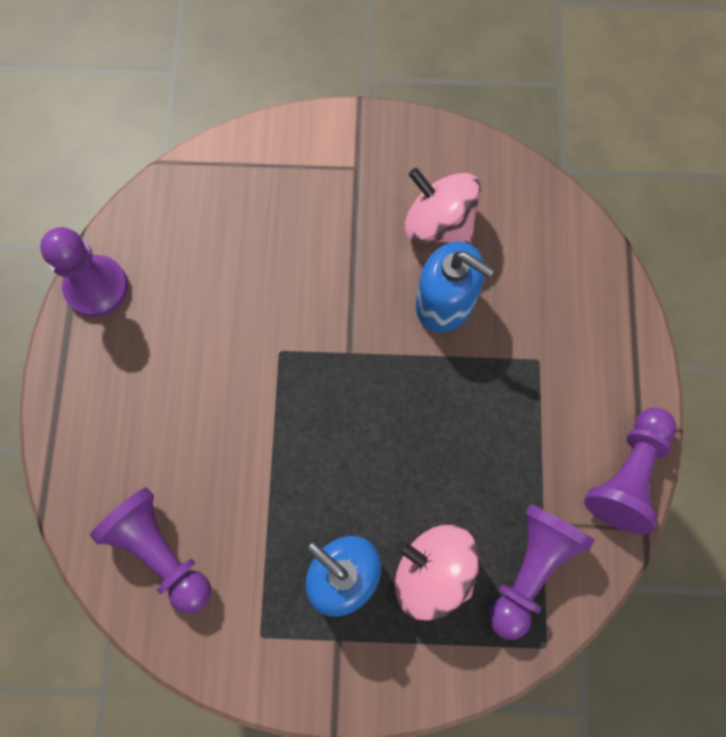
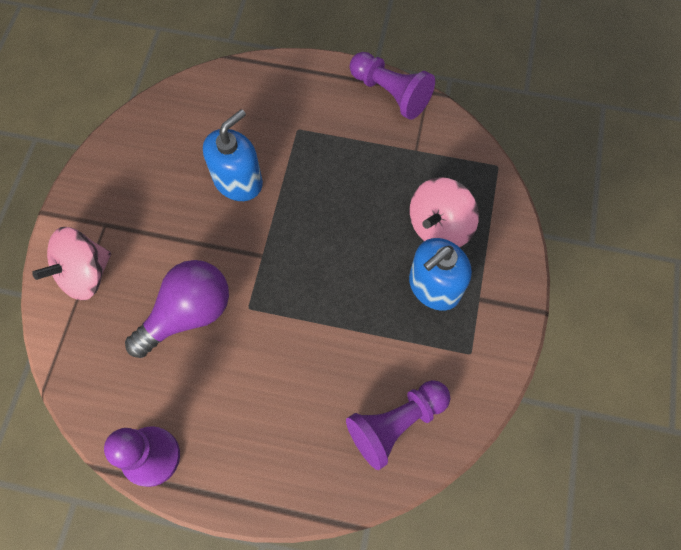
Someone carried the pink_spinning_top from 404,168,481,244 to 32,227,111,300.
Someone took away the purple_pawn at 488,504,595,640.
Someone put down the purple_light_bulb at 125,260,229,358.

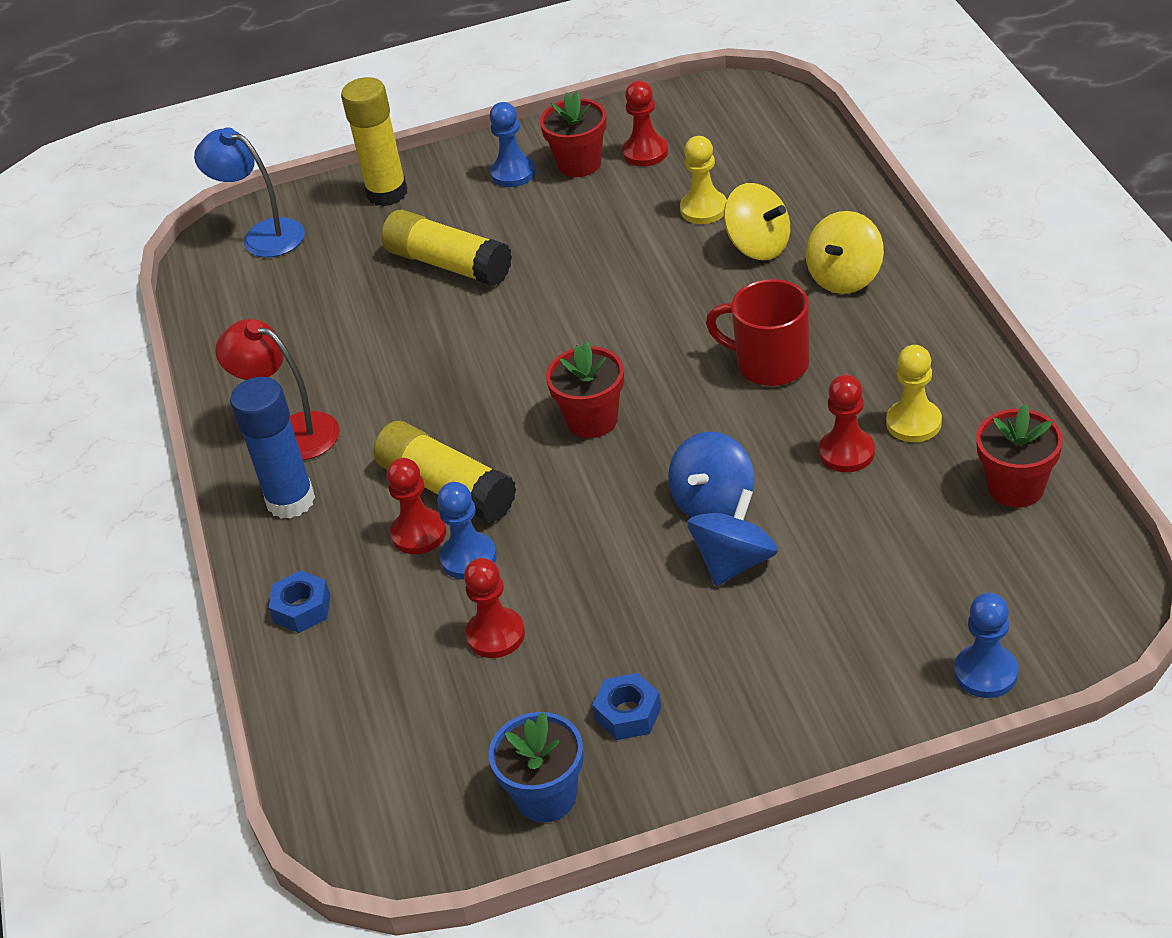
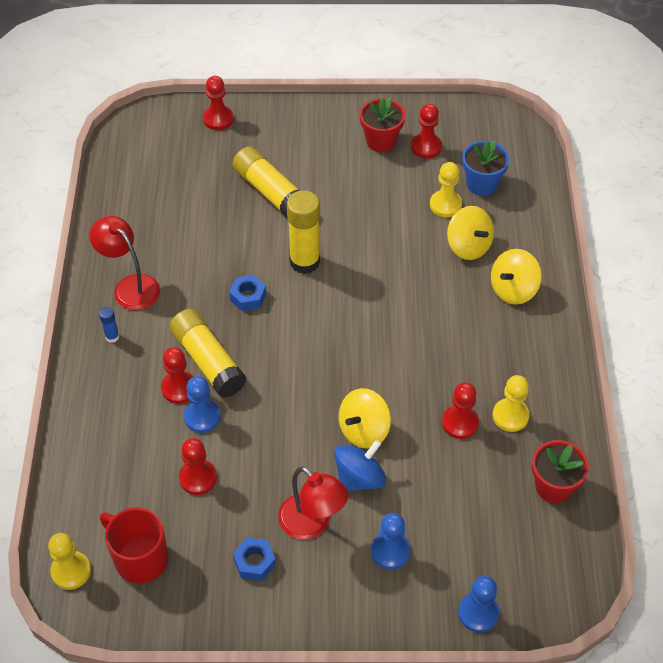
Someone took away the blue_lamp at 194,127,305,257.
Someone scaled the blue_glue_stick at 230,377,315,519 by 0.44.
Someone carried the blue_nut from 269,570,330,633 to 229,275,266,311.
Someone carried the yellow_glue_stick from 341,77,407,206 to 287,190,320,274.
Someone carried the blue_flower_pot from 489,712,584,823 to 462,141,509,196.
Someone carried the blue_pawn from 490,102,536,187 to 371,513,410,570.
Someone took away the red_flower_pot at 546,341,624,438.
Someone repainted the blue_spinning_top at 668,432,754,518, which became the yellow_spinning_top at 339,388,391,449.
Someone carried the red_mug from 706,279,809,386 to 100,507,168,584.
Someone put down the yellow_pawn at 48,533,91,590.
Someone put down the red_pawn at 203,76,234,130.
Someone put down the red_lamp at 278,467,349,540.

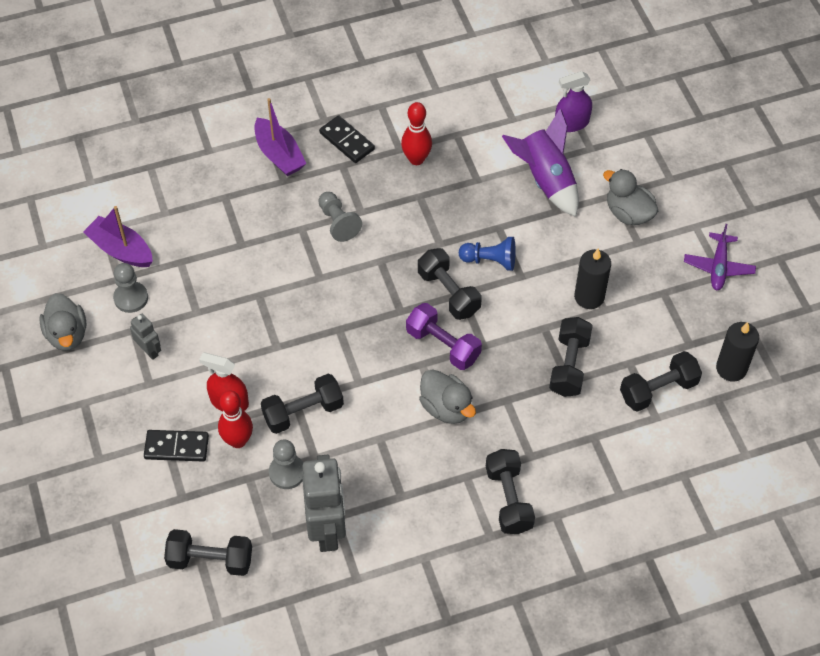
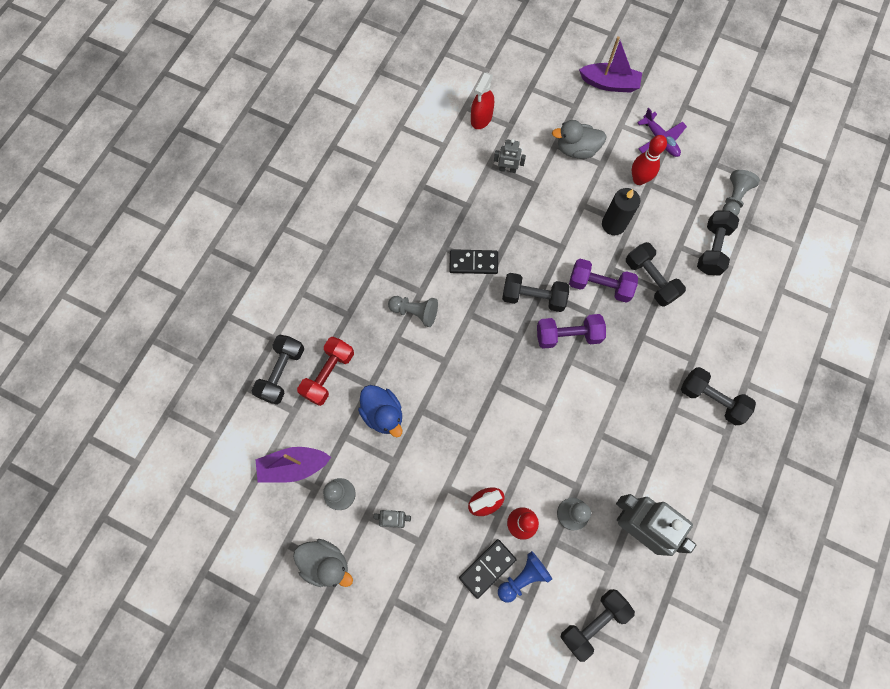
Someone carried the purple_boat from 255,98,306,176 to 579,36,642,93.
Someone carried the black_dumbbell from 261,374,344,434 to 252,335,304,405.
Someone carried the black_domino from 319,115,375,163 to 449,249,498,274.
Someone carried the red_bowling_pin from 401,102,432,165 to 632,135,667,185.
Someone took away the grey_duck at 419,369,476,424.
Someone carried the blue_pawn from 459,237,516,271 to 498,551,552,603.
Someone swapped the purple_rocket at 502,108,579,217 for the grey_robot at 494,139,526,173.
Someone repainted the purple_spray_bottle at 555,71,592,132, which became the red_spray_bottle at 471,72,494,129.
Someone swapped the black_candle at 716,322,759,382 for the grey_pawn at 722,170,760,216.
Someone put down the red_dumbbell at 297,337,354,406.
Someone put down the blue_duck at 358,385,402,437.
Someone put down the purple_dumbbell at 569,259,638,303.

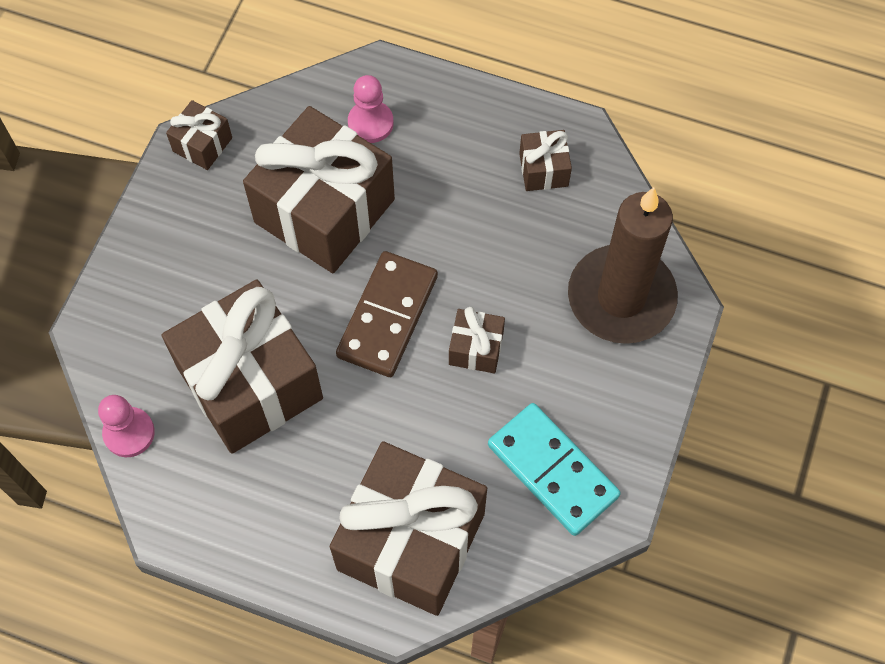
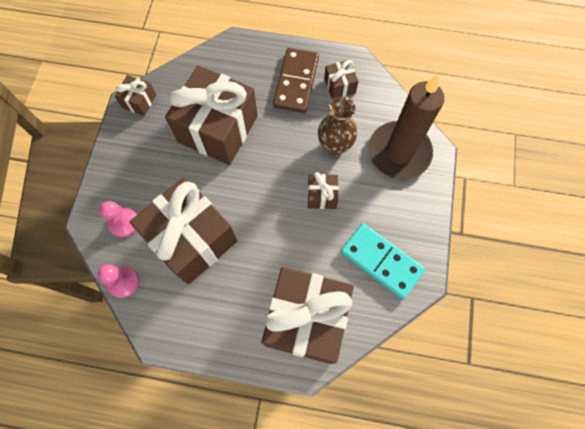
Someone carried the brown_domino from 336,251,438,377 to 273,48,319,113.
Someone carried the pink_pawn from 348,75,394,143 to 99,201,137,237.
Someone put down the brown_vase at 318,96,357,156.

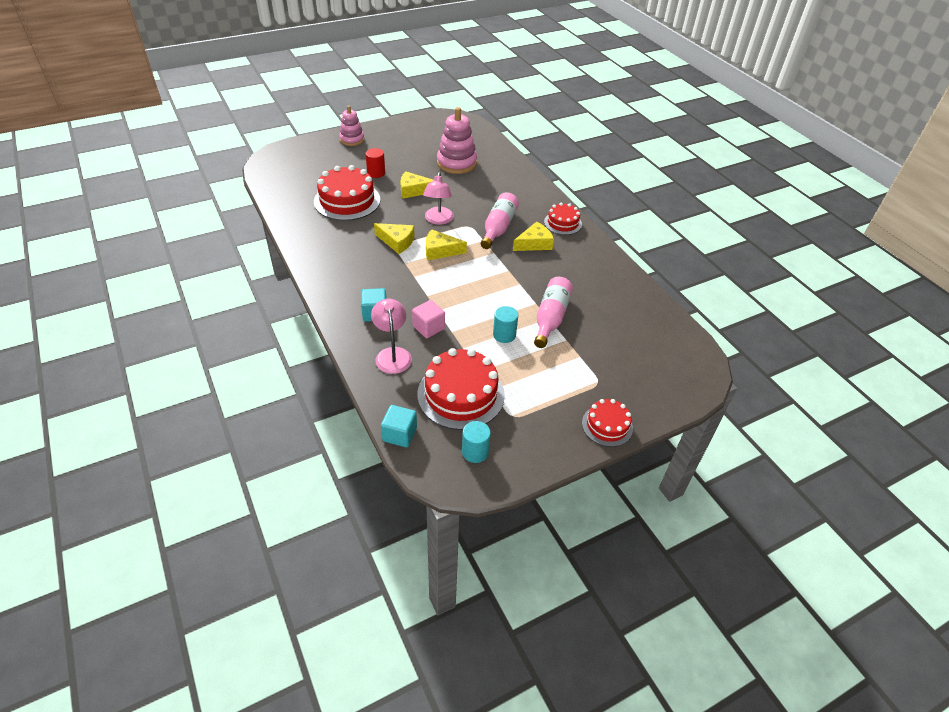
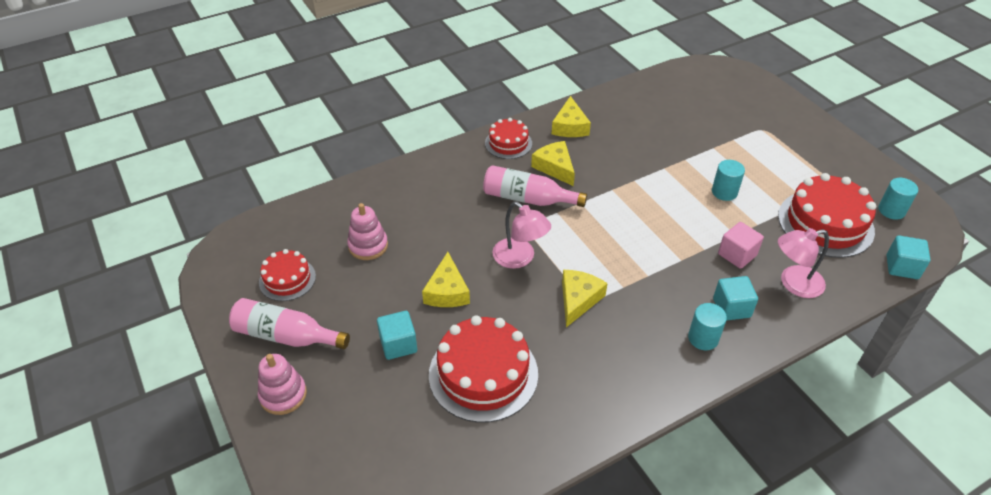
Someone swapped the red_cylinder at 366,148,385,178 for the turquoise_cube at 377,311,417,360.
Someone rotated the pink_lamp at 423,172,454,225 by 45 degrees clockwise.
Someone carried the yellow_cheese from 426,229,467,260 to 552,96,591,137.
Someone scaled the pink_stacking_toy at 437,107,477,174 by 0.63.
Someone carried the pink_bottle from 534,277,573,348 to 229,298,350,349.
Someone carried the red_cake from 582,399,633,447 to 259,249,316,301.
Someone put down the turquoise_cylinder at 688,303,727,350.

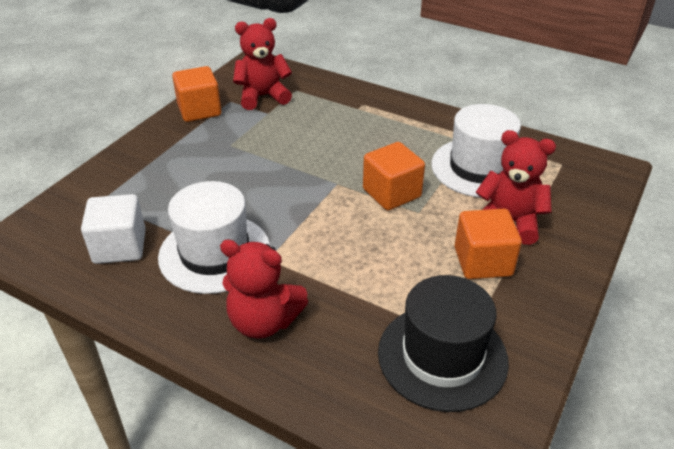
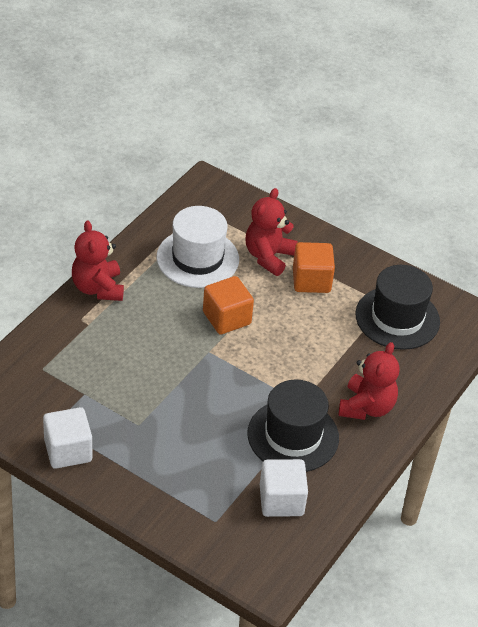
Someone repainted the white_hat at 158,181,270,294, which became the black_hat at 248,379,339,472.
Someone repainted the orange_cube at 172,66,222,122, which became the white_cube at 43,407,92,469.
Someone carried the red_teddy_bear from 233,18,292,110 to 72,220,124,301.

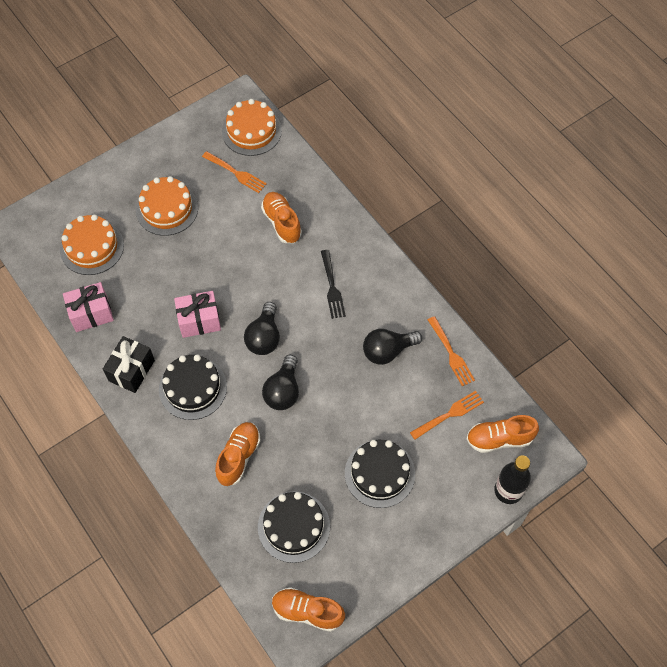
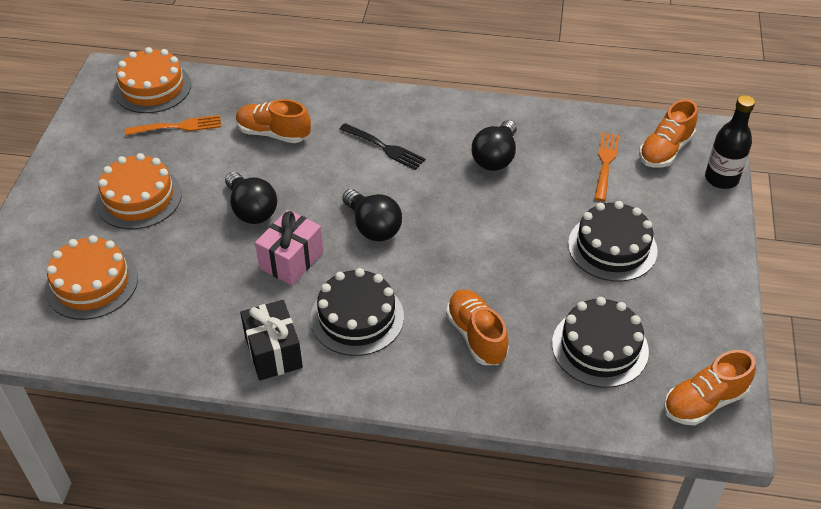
Someone took away the pink_gift at 63,282,114,332.
Someone carried the black_light_bulb from 262,355,299,410 to 225,172,277,224.
Someone took away the orange_fork at 428,316,475,386.

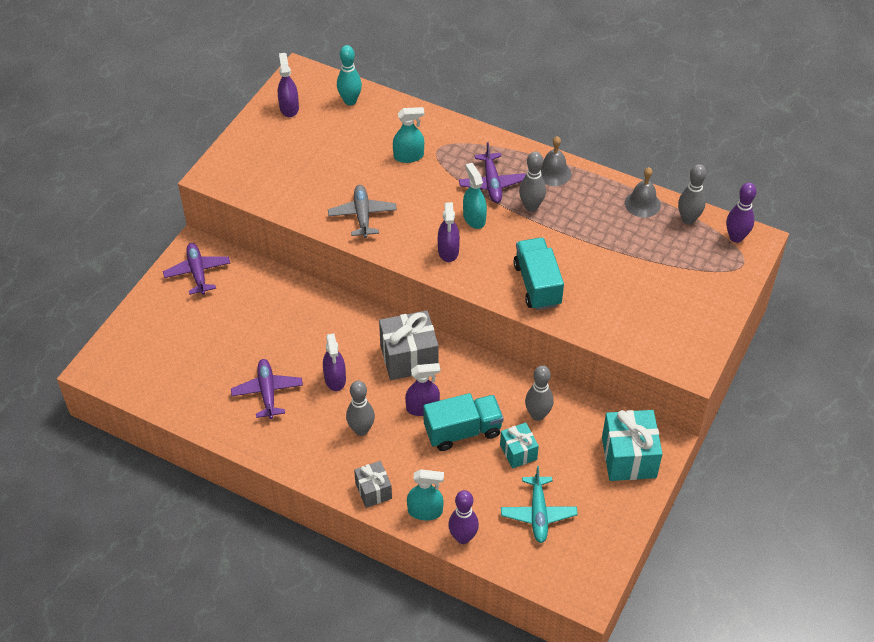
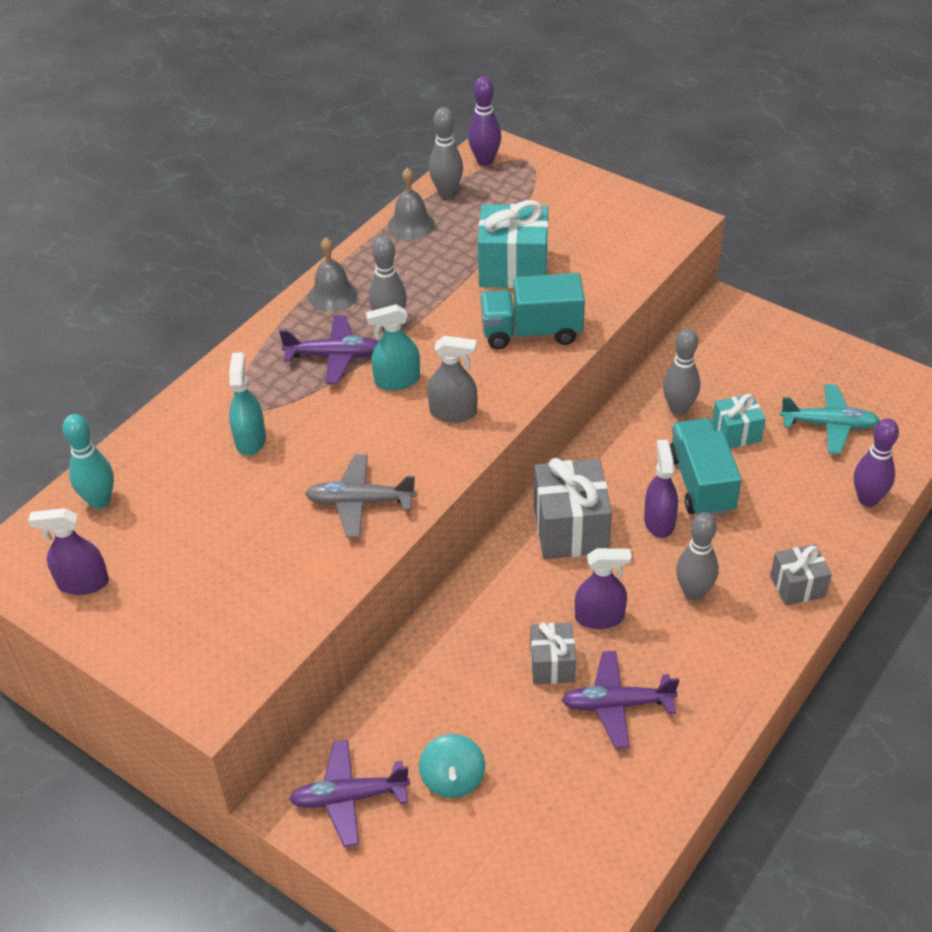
Someone took away the turquoise_spray_bottle at 407,469,444,520.
Someone repainted the purple_spray_bottle at 438,202,460,262, which became the grey_spray_bottle at 428,336,477,423.
Someone carried the turquoise_gift from 602,410,663,481 to 478,200,548,288.
Someone put down the turquoise_spinning_top at 419,734,485,798.
Someone put down the grey_gift at 530,622,576,684.

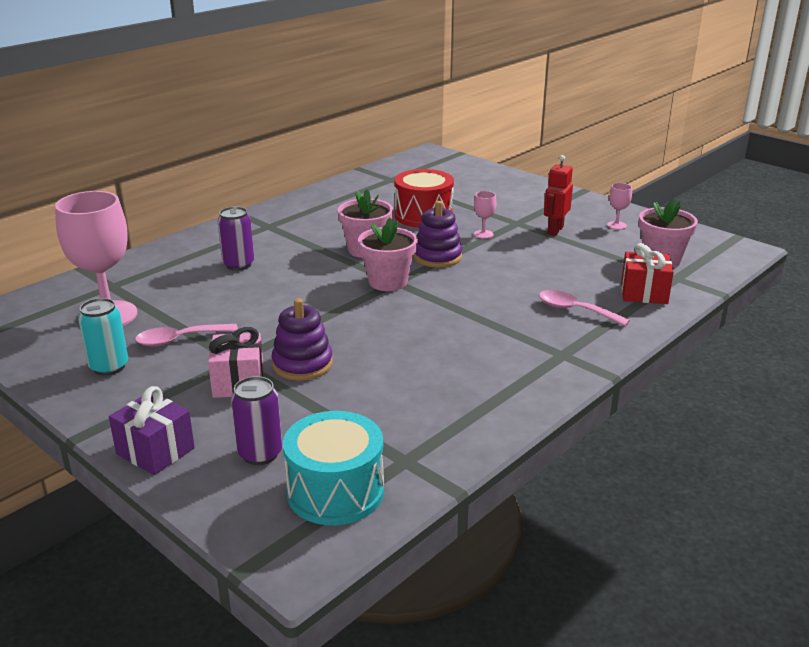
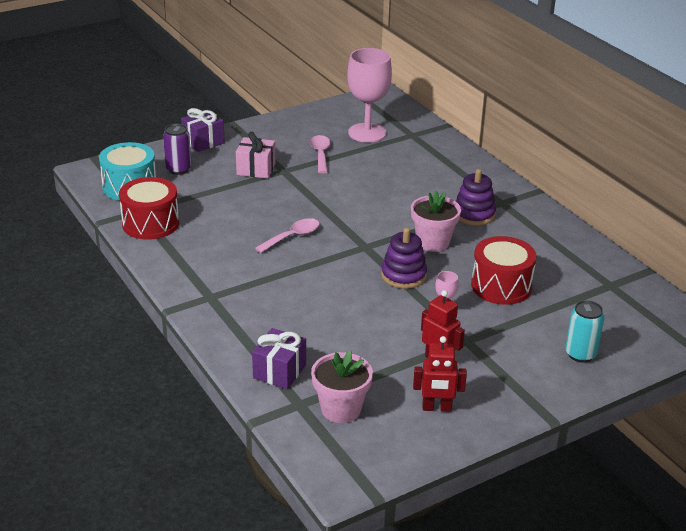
Someone carried the turquoise_can from 78,298,128,376 to 565,300,604,363.
Someone took away the purple_can at 218,206,254,271.
Someone carried the purple_stacking_toy from 272,298,333,381 to 456,169,496,225.
Someone took away the pink_flower_pot at 358,218,418,291.
Someone carried the pink_spoon from 539,290,630,326 to 255,218,320,253.
Someone swapped the pink_goblet at 607,183,632,230 for the red_robot at 413,336,467,412.
Someone repainted the red_gift at 621,243,674,304, which became the purple_gift at 252,328,306,389.
Someone put down the red_drum at 119,177,179,240.

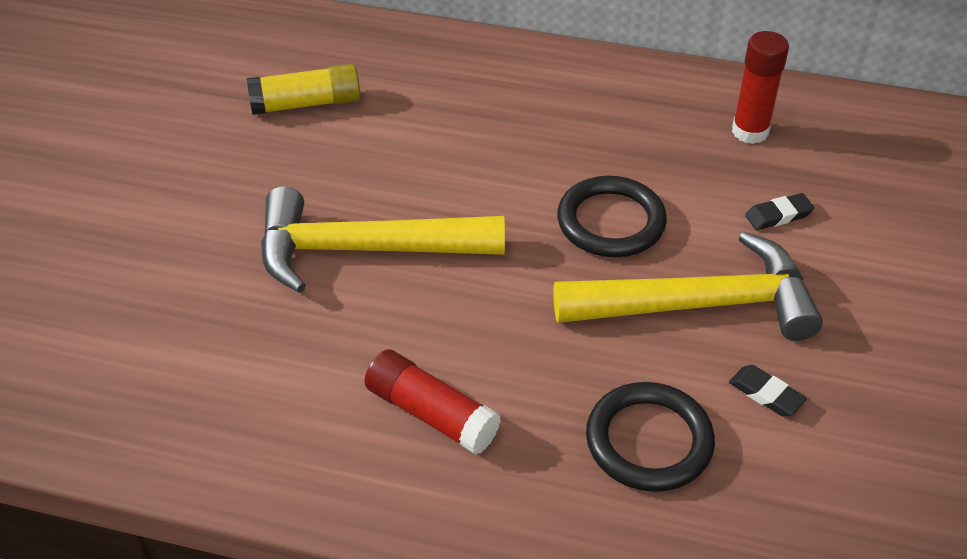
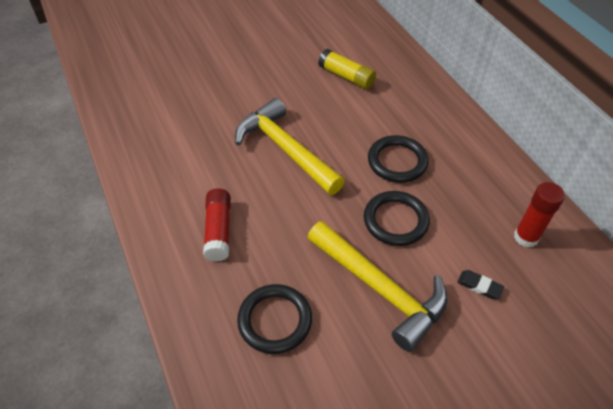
Someone took away the black_eraser at 729,365,807,417.
Someone put down the black_ring at 368,135,429,183.

